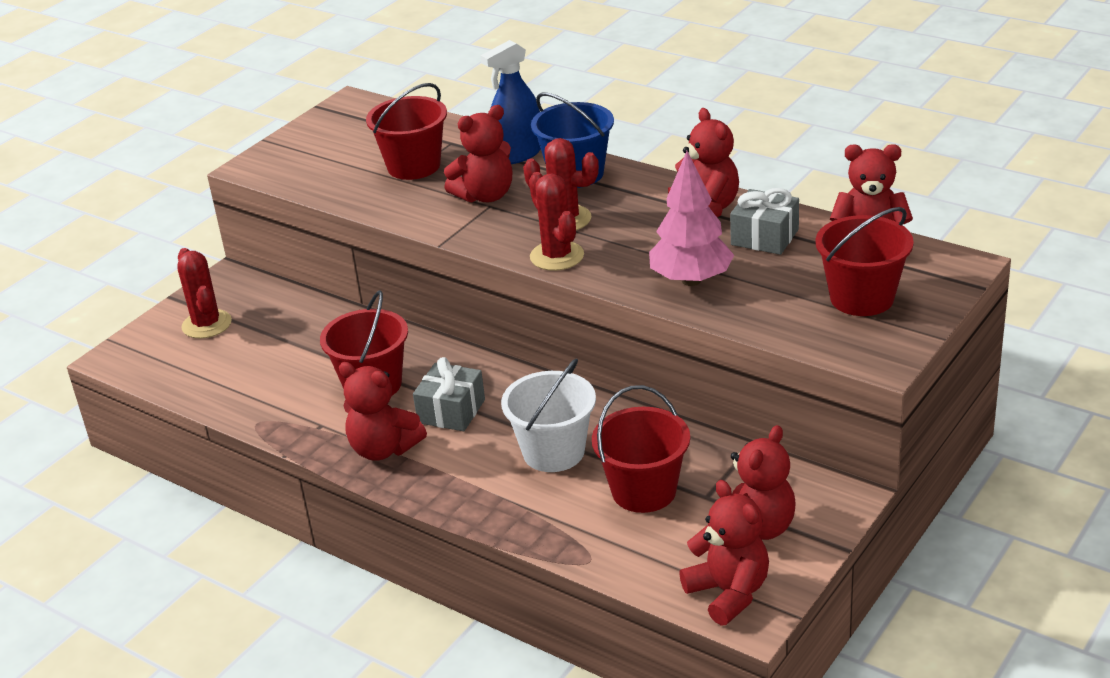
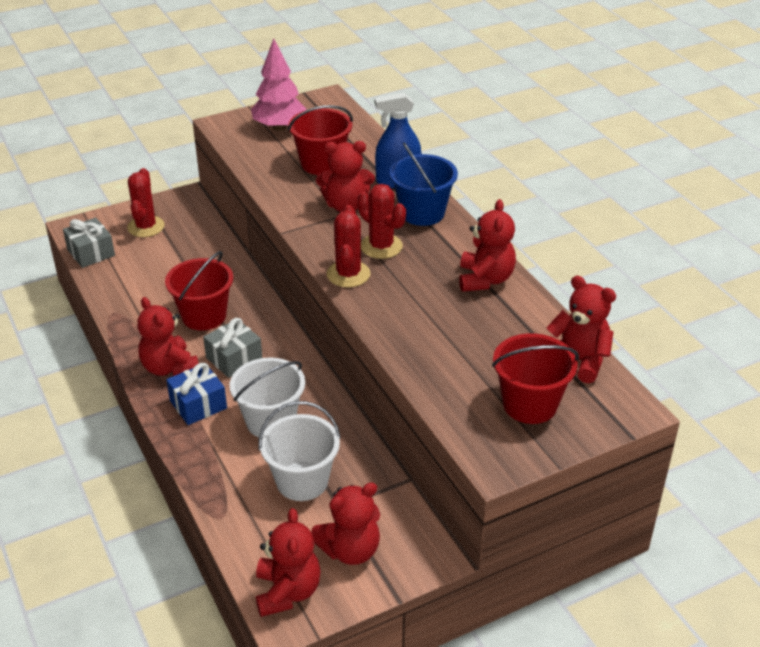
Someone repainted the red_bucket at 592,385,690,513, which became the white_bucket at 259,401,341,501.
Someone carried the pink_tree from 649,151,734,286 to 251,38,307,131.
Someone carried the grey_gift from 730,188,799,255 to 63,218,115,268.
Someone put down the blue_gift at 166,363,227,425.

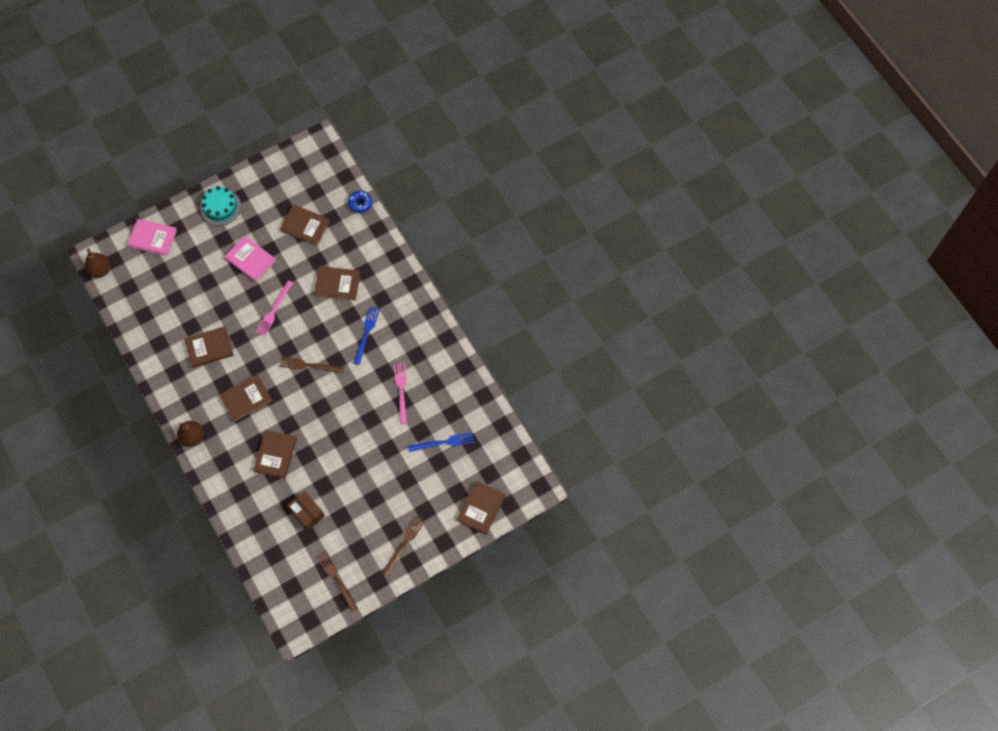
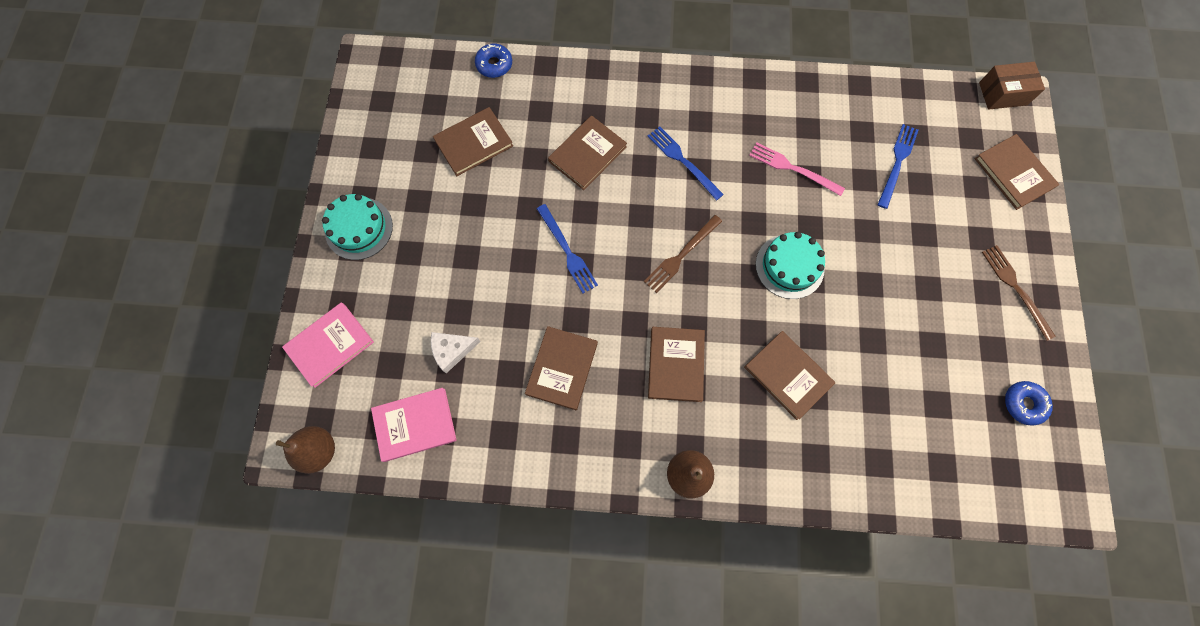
Someone carried the pink_book from 225,236,276,282 to 371,388,457,462.
Someone repainted the pink_fork at 256,280,293,336, which became the blue_fork at 537,204,598,293.
Someone carried the brown_box from 287,491,325,531 to 979,62,1045,110.
Someone swapped the brown_fork at 316,550,358,612 for the blue_donut at 1005,381,1053,425.
Someone put down the white_cheese at 431,332,481,373.
Someone put down the turquoise_cake at 756,232,825,299.

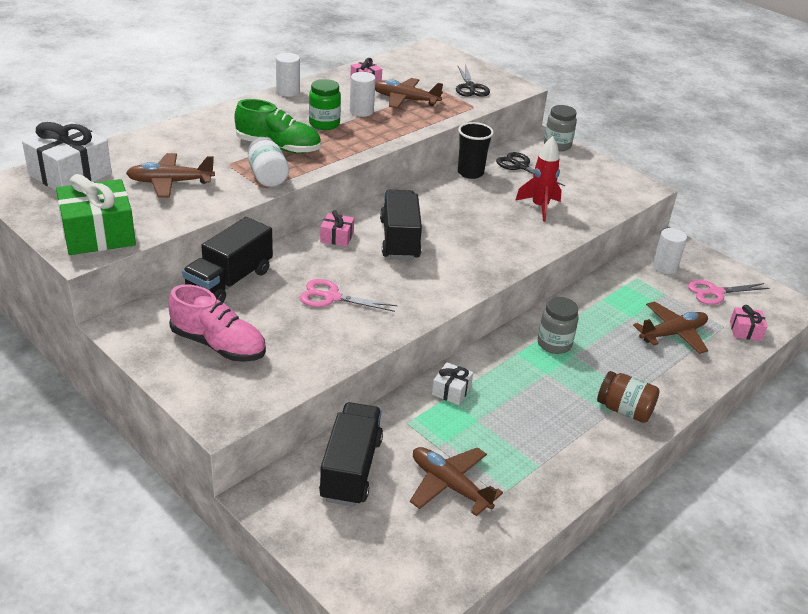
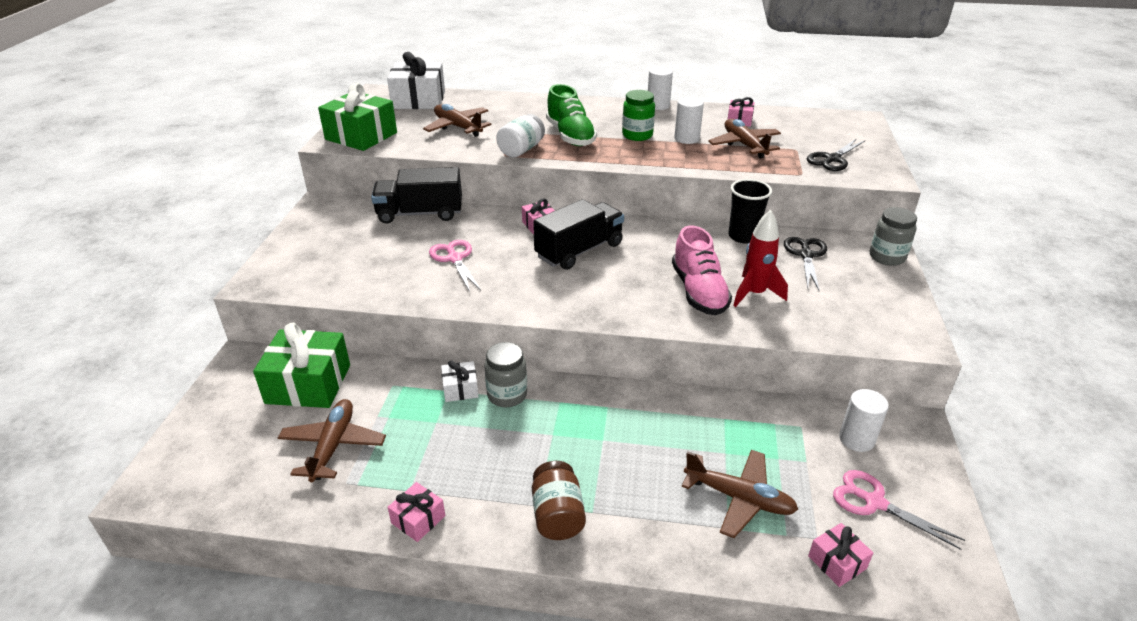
Someone carried the pink_shoe from 168,284,266,362 to 672,226,732,315.
Someone swapped the black_truck at 319,402,383,507 for the green_gift at 253,323,350,408.
Someone carried the grey_jar from 538,297,579,354 to 484,342,527,407.
Someone put down the pink_gift at 388,482,445,542.

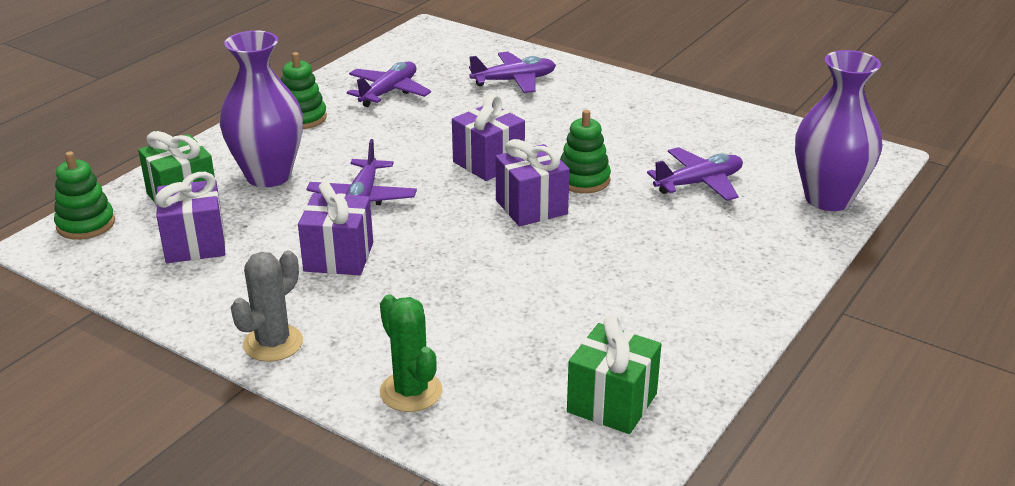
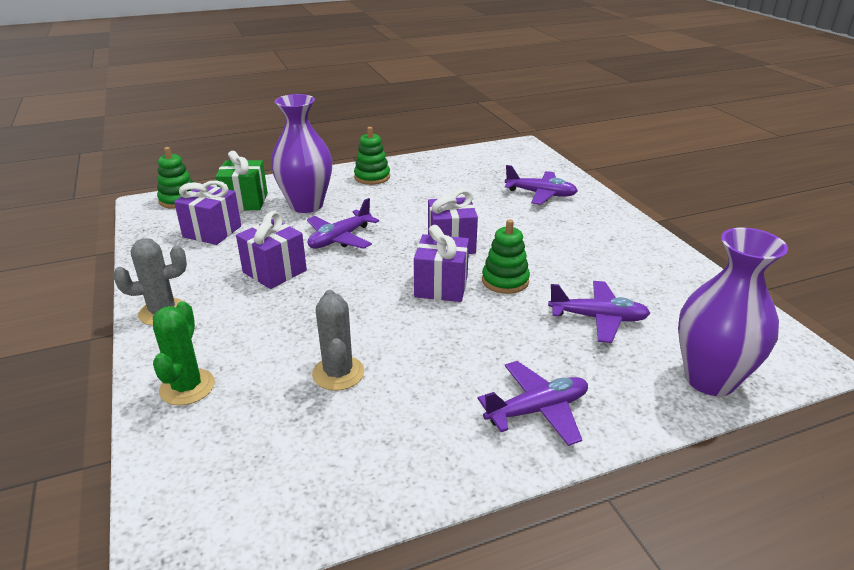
Someone carried the purple_plane from 347,62,431,107 to 478,361,588,446.
Someone took away the green_gift at 567,315,661,434.
Someone put down the grey_cactus at 312,290,364,391.

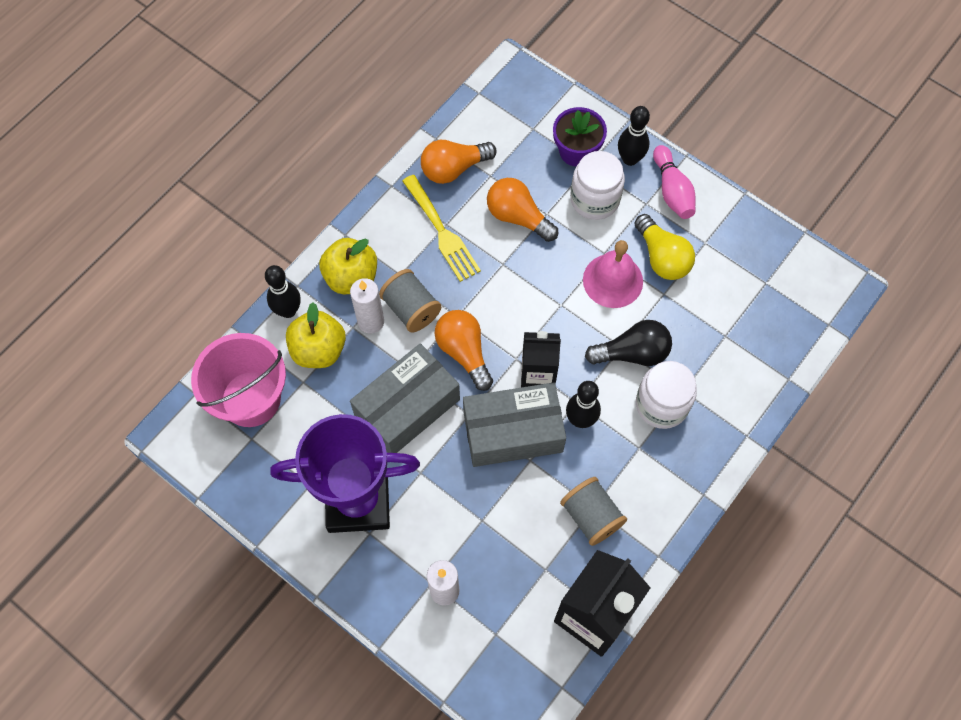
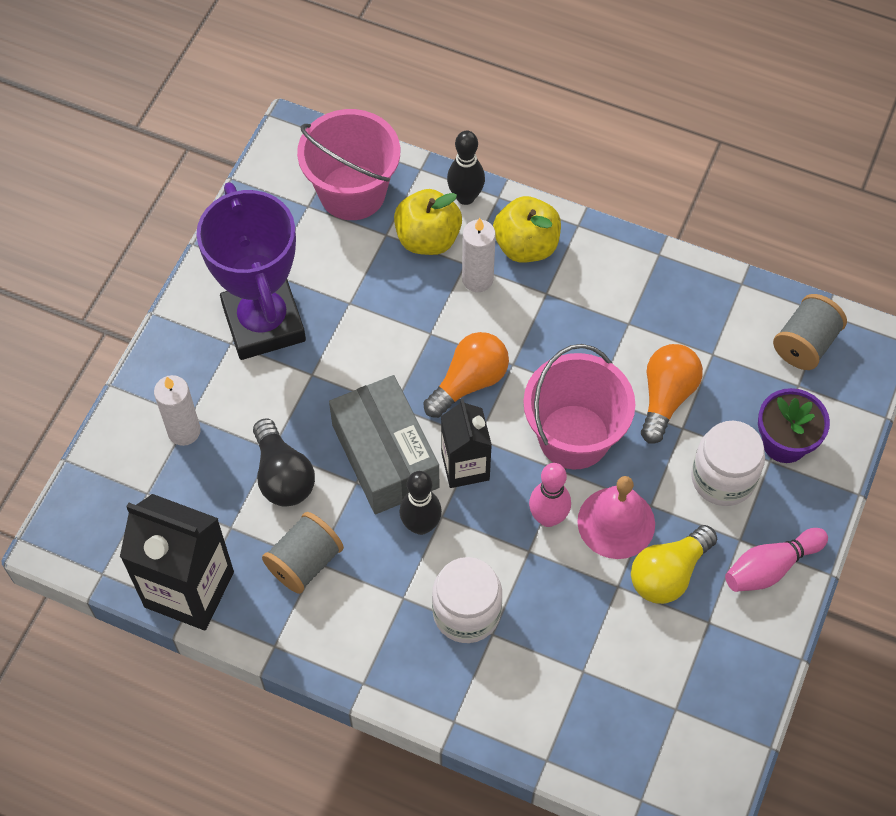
Someone took away the grey_box at 350,343,460,453.
Someone carried the grey_spool from 379,269,441,333 to 773,294,847,370.
Someone took away the yellow_fork at 402,175,481,282.
Someone took away the orange_light_bulb at 421,140,497,184.
Someone carried the black_light_bulb from 585,320,672,366 to 253,418,315,506.
Someone took away the black_bowling_pin at 618,106,650,166.
Someone put down the pink_bucket at 523,344,635,470.
Someone put down the pink_bowling_pin at 529,463,571,527.

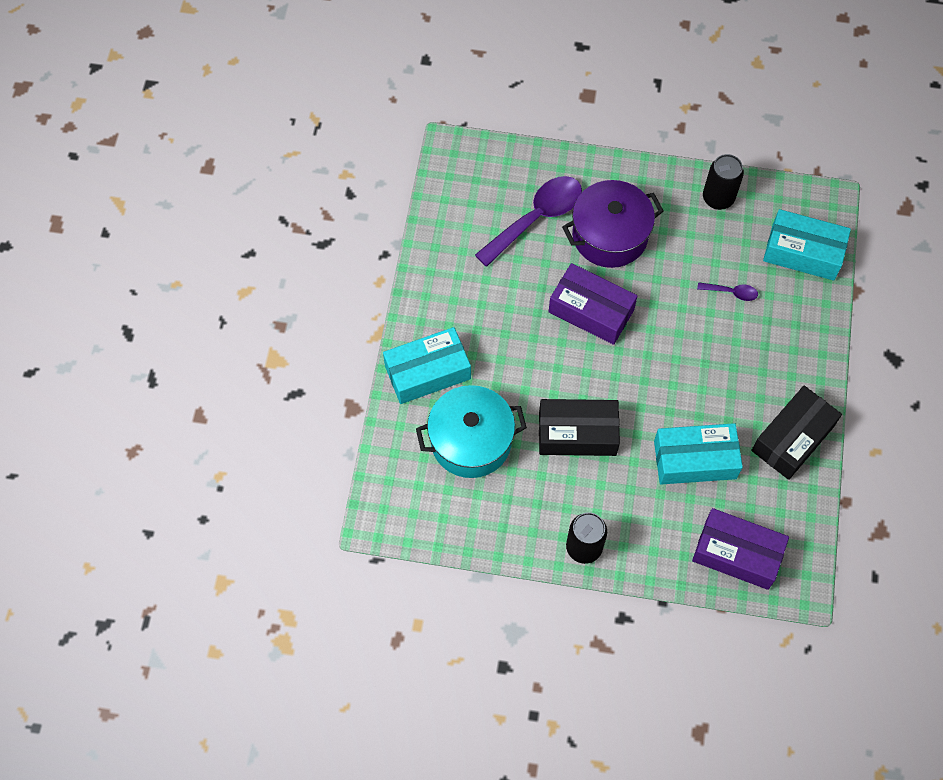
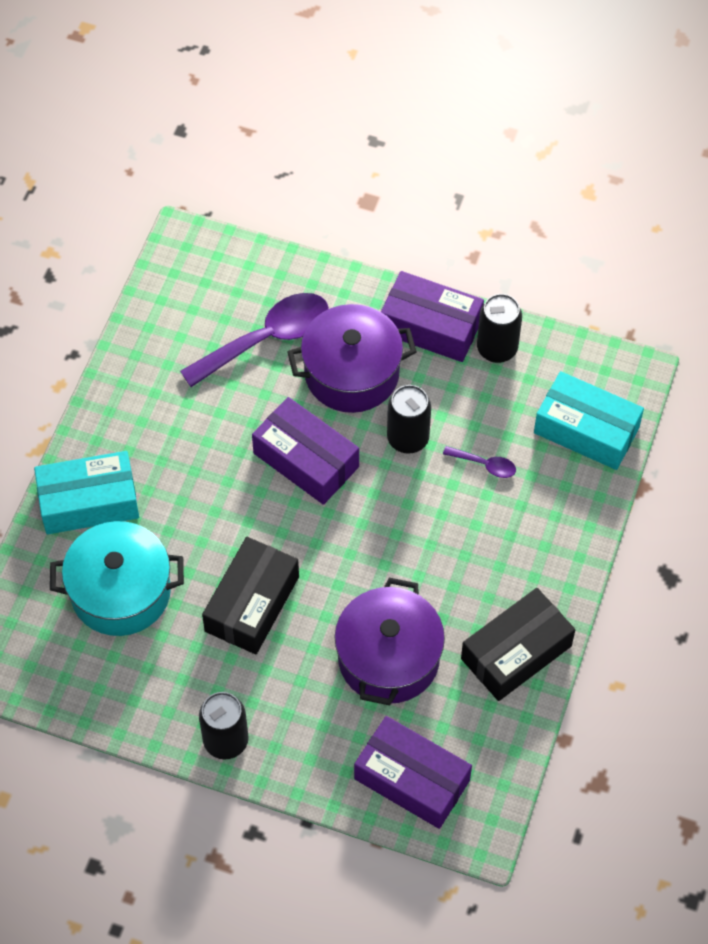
Someone rotated the black_box at 539,399,620,456 by 75 degrees counterclockwise.
Someone swapped the turquoise_box at 654,423,743,484 for the purple_pot at 335,578,445,705.
Someone put down the purple_box at 381,271,484,362.
Someone put down the black_can at 387,385,431,454.

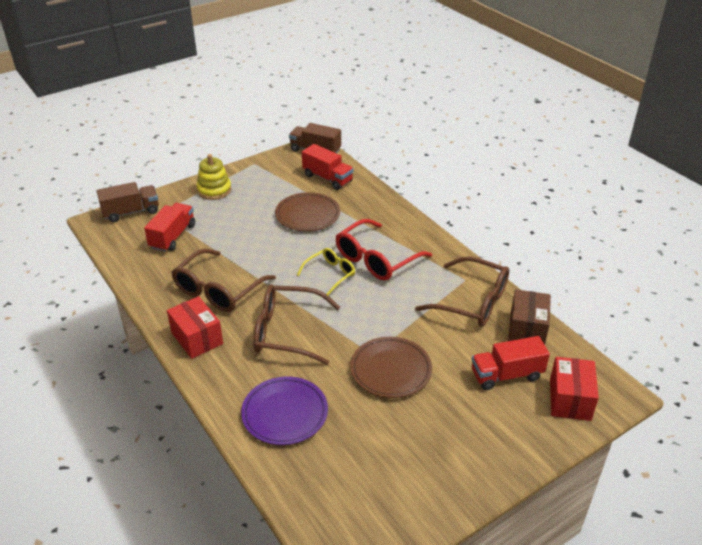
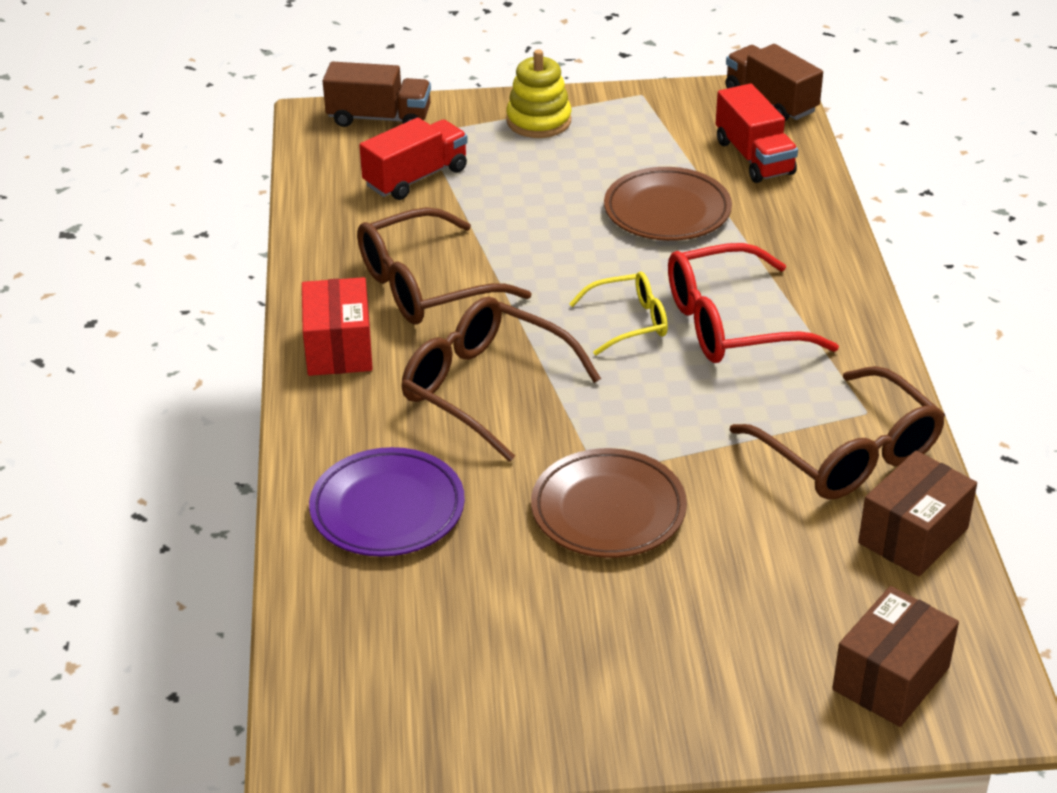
Someone took away the red_truck at 471,336,550,390.
Someone repainted the red_box at 550,357,599,421, which became the brown_box at 832,586,959,727.

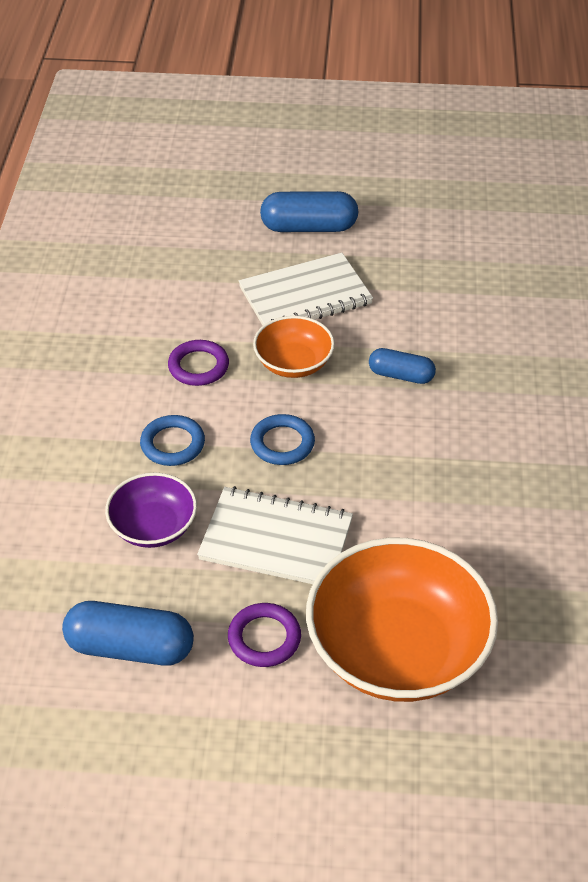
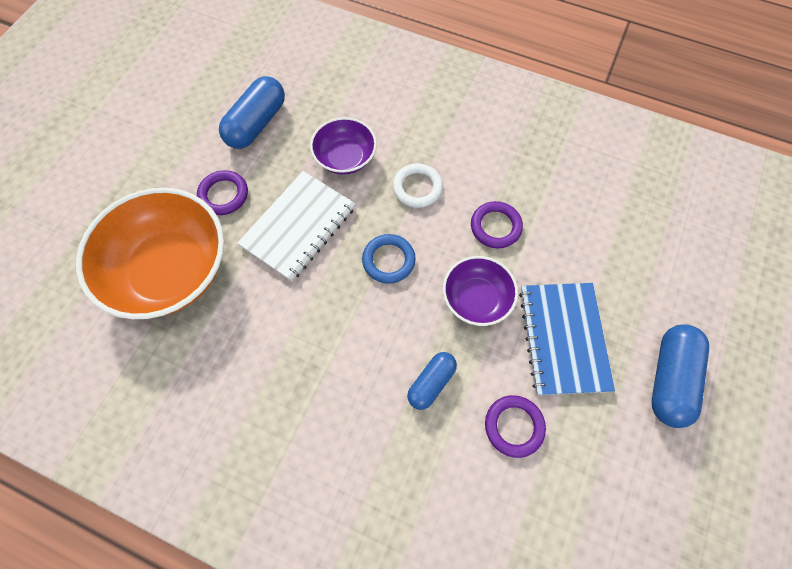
Someone repainted the blue_ring at 140,415,205,466, which became the white_ring at 393,163,443,208.
Someone repainted the white_notebook at 239,253,373,326, which became the blue_notebook at 519,283,615,395.
Someone repainted the orange_bowl at 253,316,335,378, which became the purple_bowl at 443,256,518,326.
Someone put down the purple_ring at 485,395,546,458.

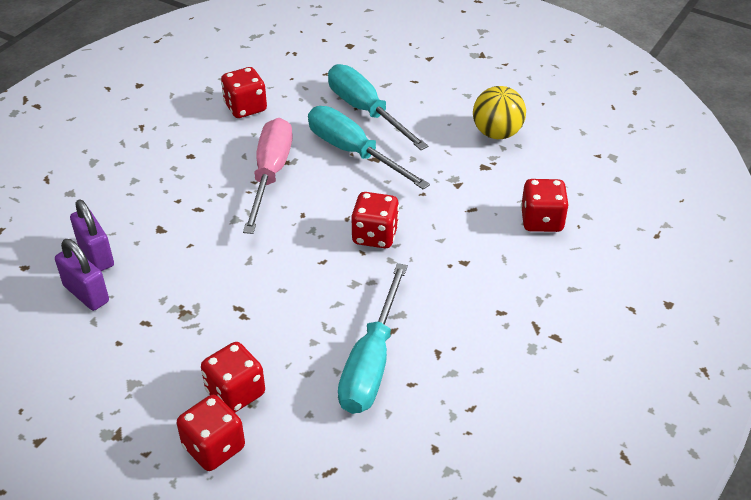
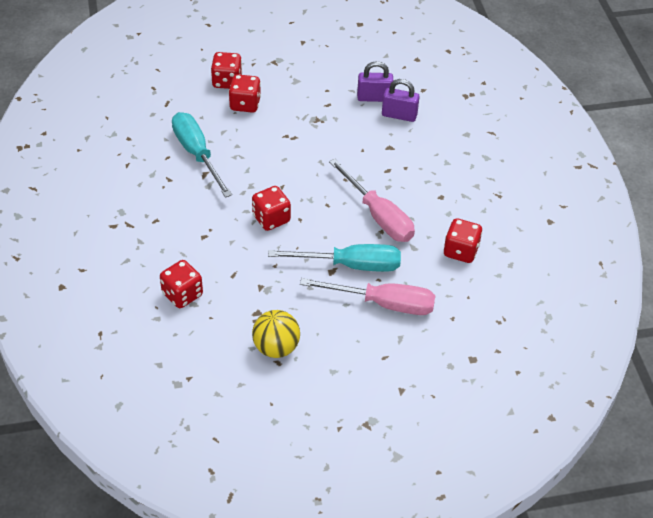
Someone repainted the turquoise_screwdriver at 328,64,428,150, which became the pink_screwdriver at 300,278,435,315.

